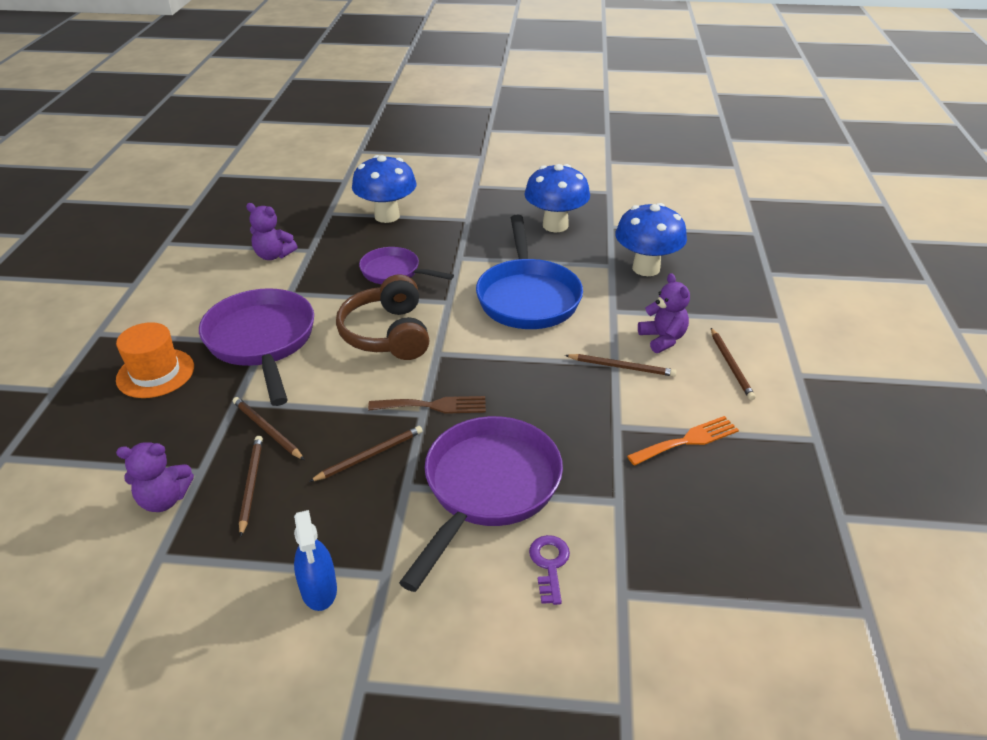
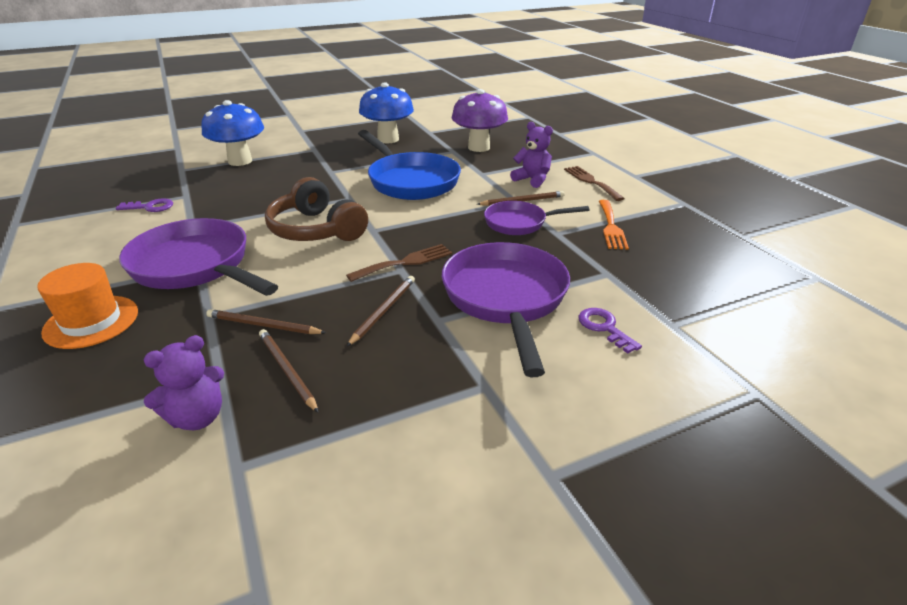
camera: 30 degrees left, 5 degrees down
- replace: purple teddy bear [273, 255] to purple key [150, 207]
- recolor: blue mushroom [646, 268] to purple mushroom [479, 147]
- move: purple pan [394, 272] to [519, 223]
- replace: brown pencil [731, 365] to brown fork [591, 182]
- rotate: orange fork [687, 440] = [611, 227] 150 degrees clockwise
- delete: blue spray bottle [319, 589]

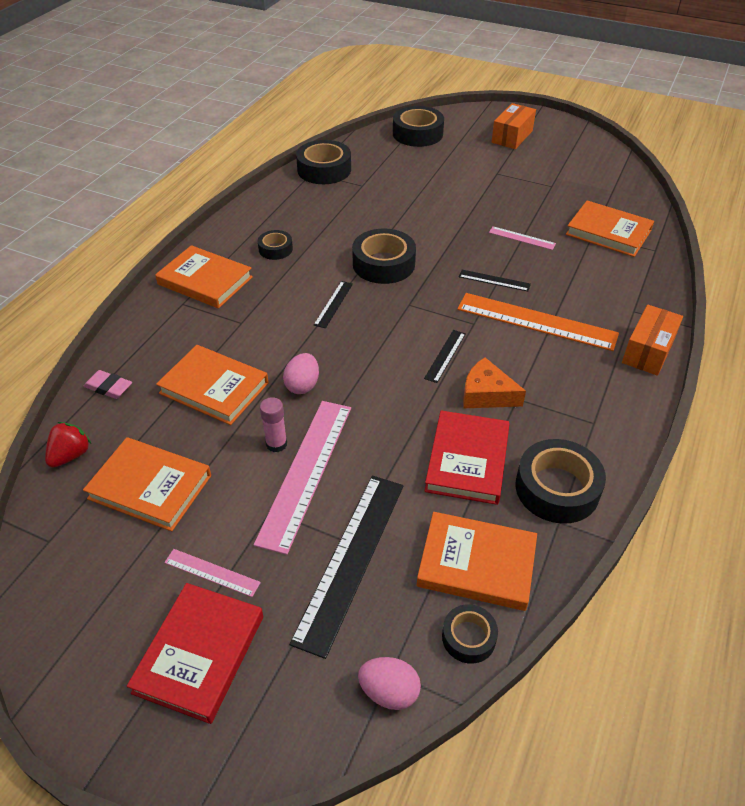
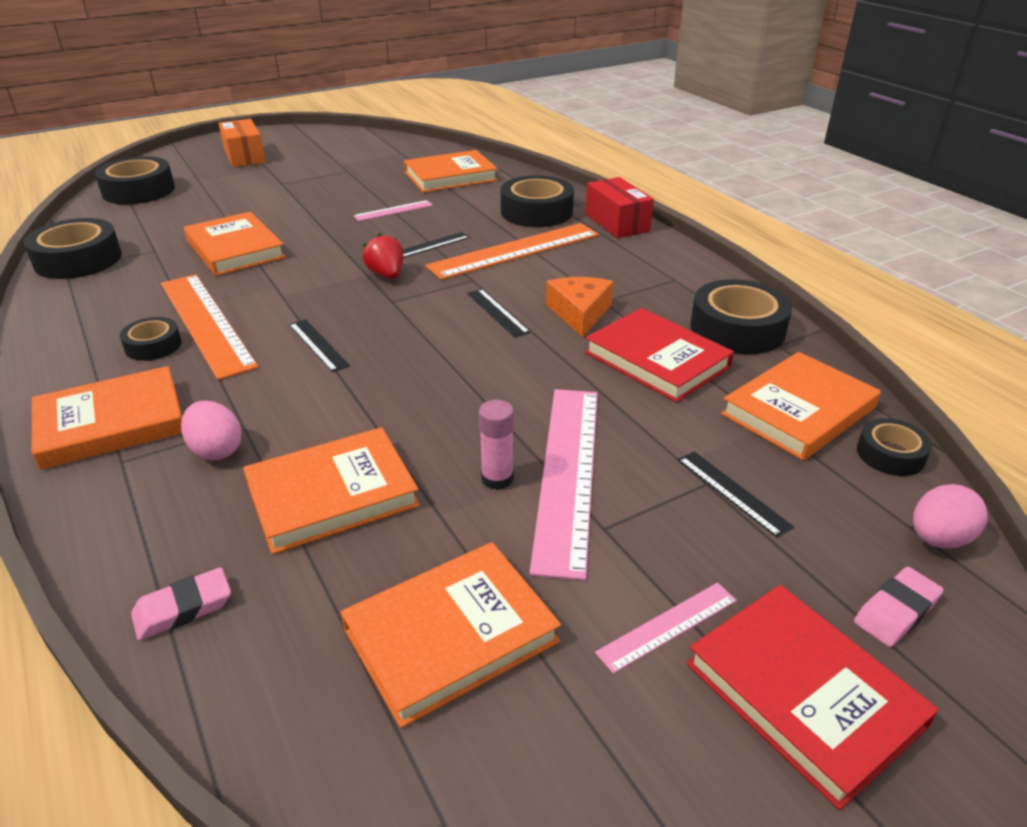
camera: 55 degrees left, 10 degrees down
- insert: orange ruler [206, 323]
- move: pink egg [302, 385] to [216, 450]
- insert: orange book [235, 249]
- move: red strawberry [71, 455] to [386, 275]
- move: black tape [383, 264] to [536, 212]
- rotate: pink ruler [306, 472] = [568, 473] 45 degrees clockwise
- rotate: orange cheese [486, 394] = [579, 313] 120 degrees clockwise
- recolor: orange box [648, 351] to red box [617, 223]
- resize: black ruler [350, 559] = [732, 492] x0.47
- insert: pink eraser [896, 611]

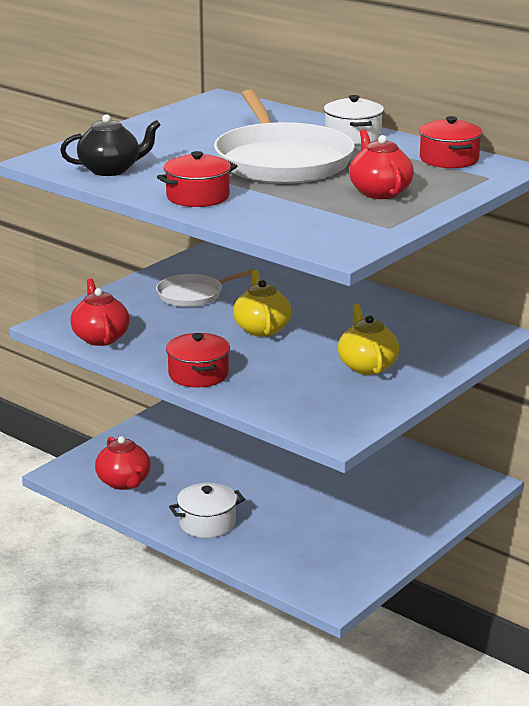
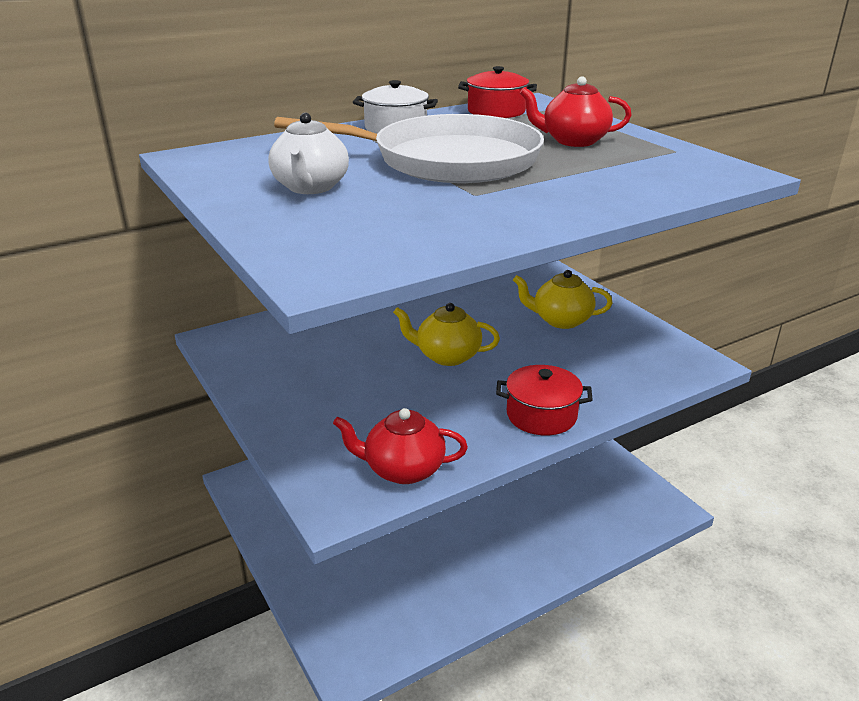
camera: 70 degrees left, 5 degrees up
- insert: white teapot [310, 187]
- delete: black teapot [110, 170]
- delete: red teapot [124, 482]
- delete: white pan [193, 295]
- delete: red pot [198, 197]
- delete: white pot [207, 523]

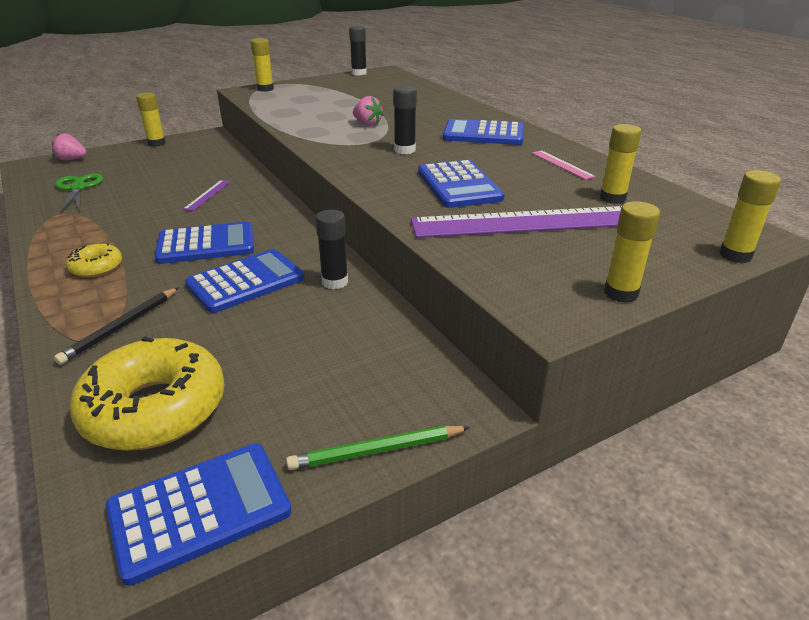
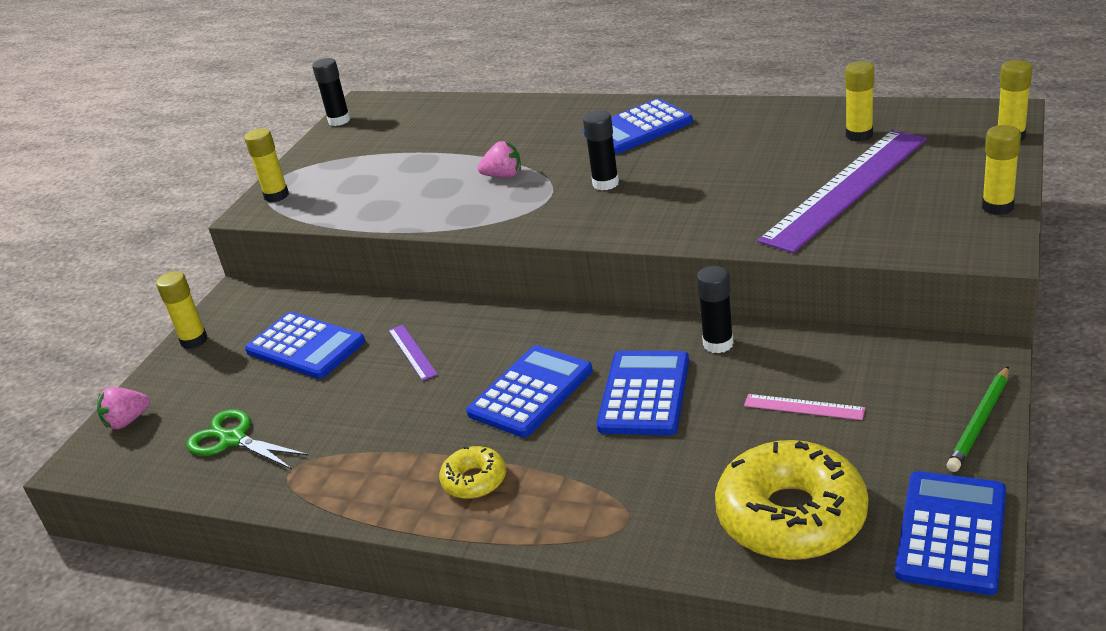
camera: 35 degrees left, 0 degrees up
- move: blue calculator [459, 185] to [305, 347]
- move: pink ruler [562, 164] to [803, 407]
- delete: black pencil [121, 327]

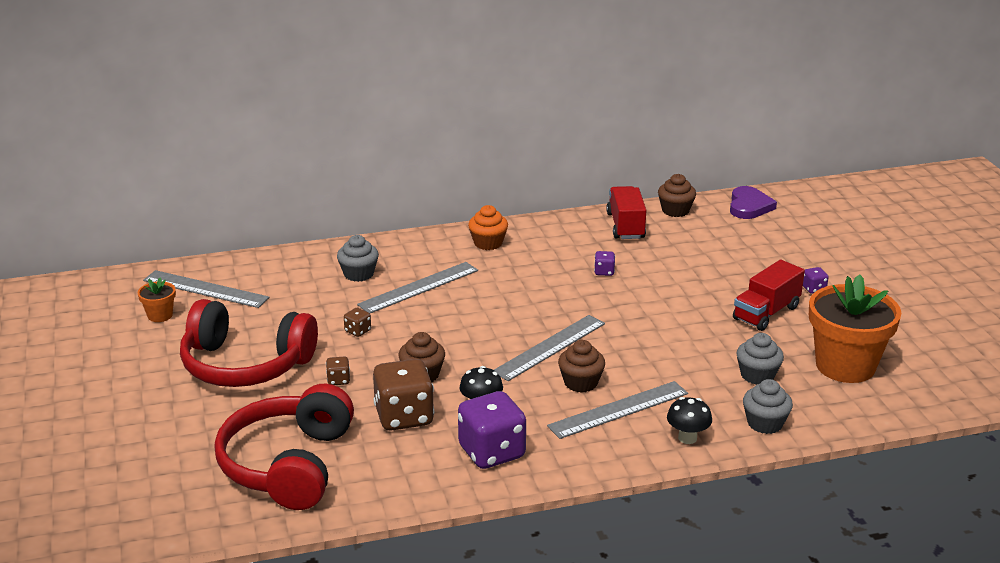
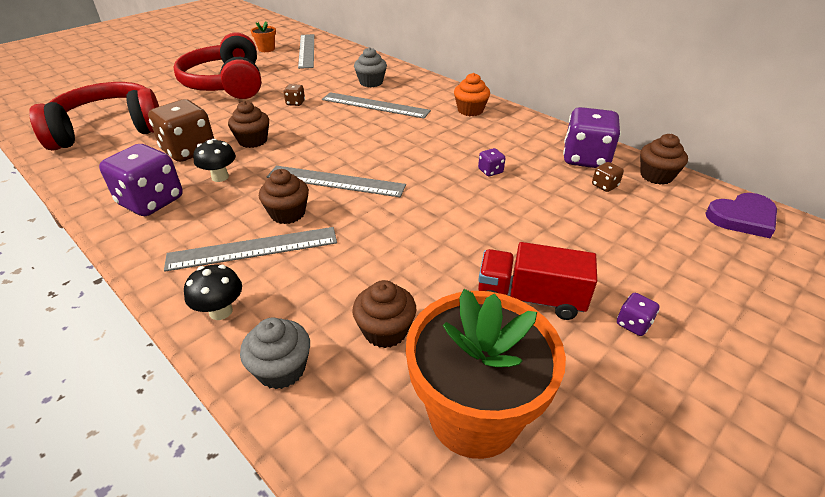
camera: 60 degrees right, 10 degrees up
- rotate: grey ruler [618, 410] = [253, 248] 45 degrees counterclockwise
- recolor: grey cupcake [757, 375] to brown cupcake [385, 330]
- replace: red truck [625, 226] to purple dice [585, 159]
- move: brown dice [338, 380] to [604, 186]

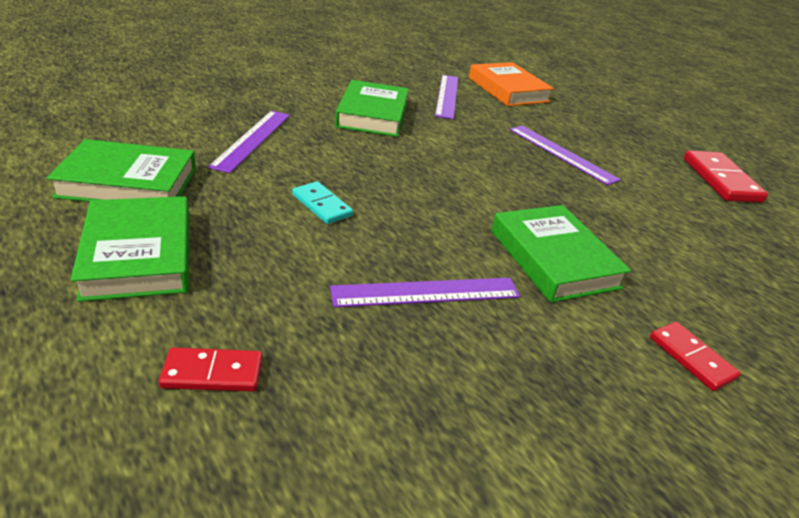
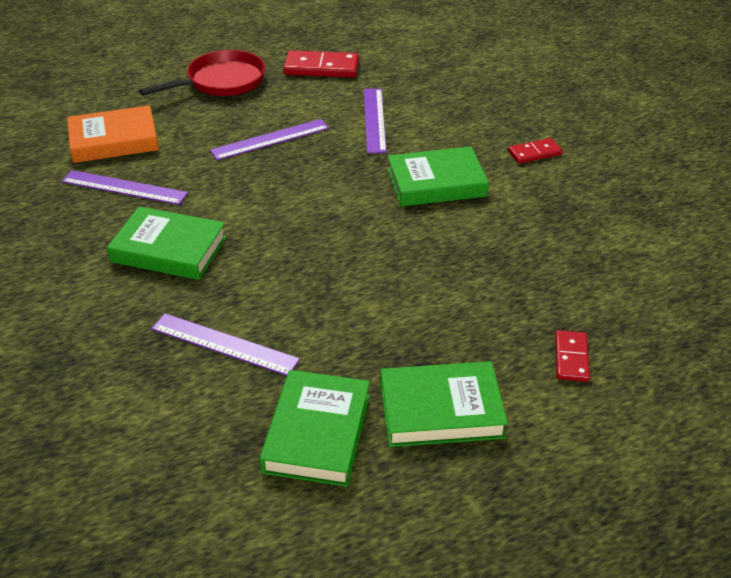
camera: 75 degrees left, 5 degrees up
- insert: red pan [221, 82]
- move: purple ruler [426, 292] to [374, 120]
- delete: turquoise domino [321, 205]

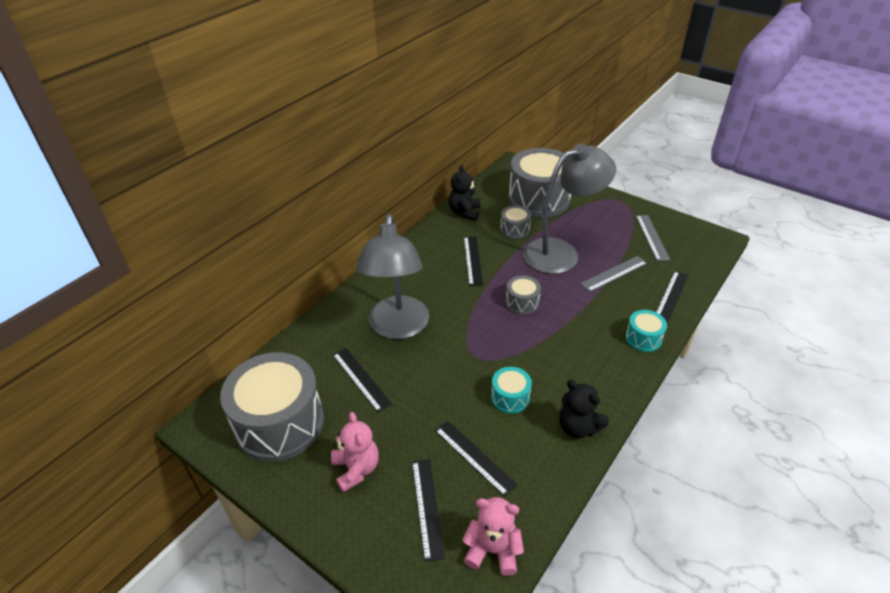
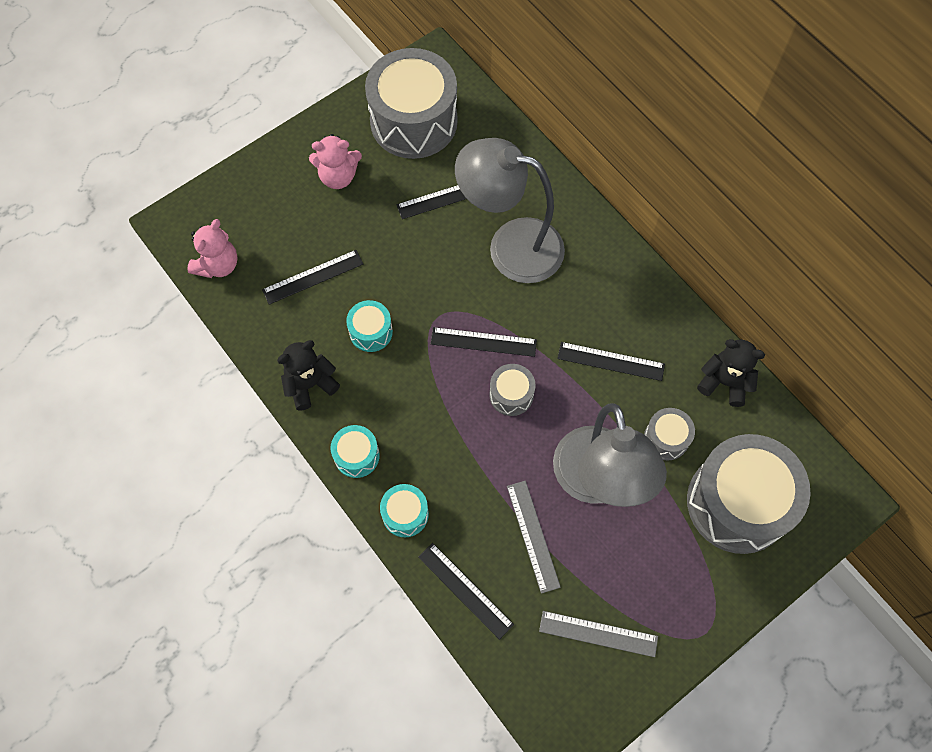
camera: 105 degrees right, 25 degrees up
- insert: turquoise drum [356, 456]
- move: black ruler [427, 507] to [483, 342]

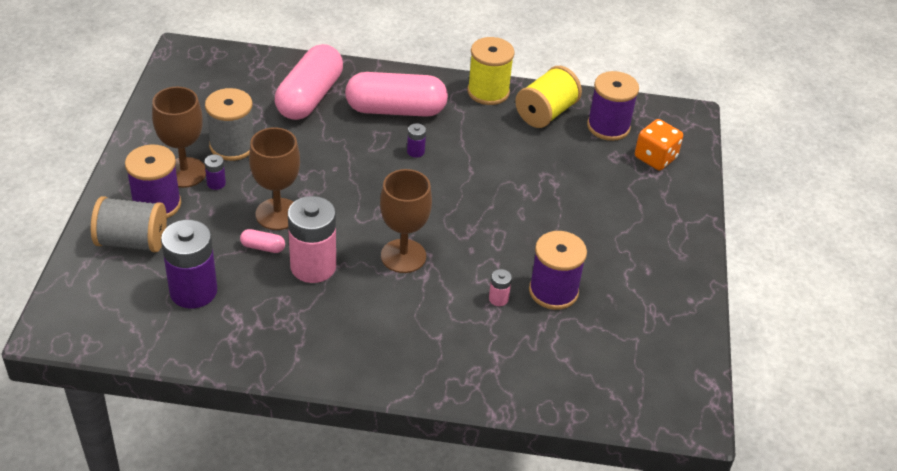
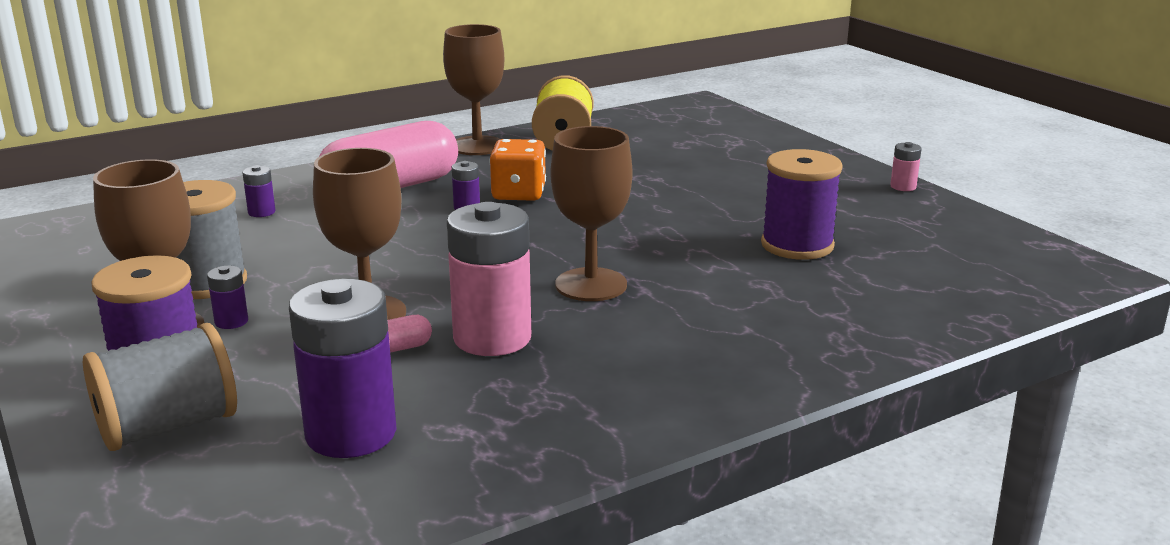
camera: 35 degrees left, 20 degrees down
- replace: pink capsule [310, 97] to purple battery [261, 212]
- replace: yellow spool [488, 92] to brown goblet [477, 146]
- move: orange dice [655, 158] to [519, 194]
- move: pink battery [498, 299] to [903, 187]
- delete: purple spool [608, 127]

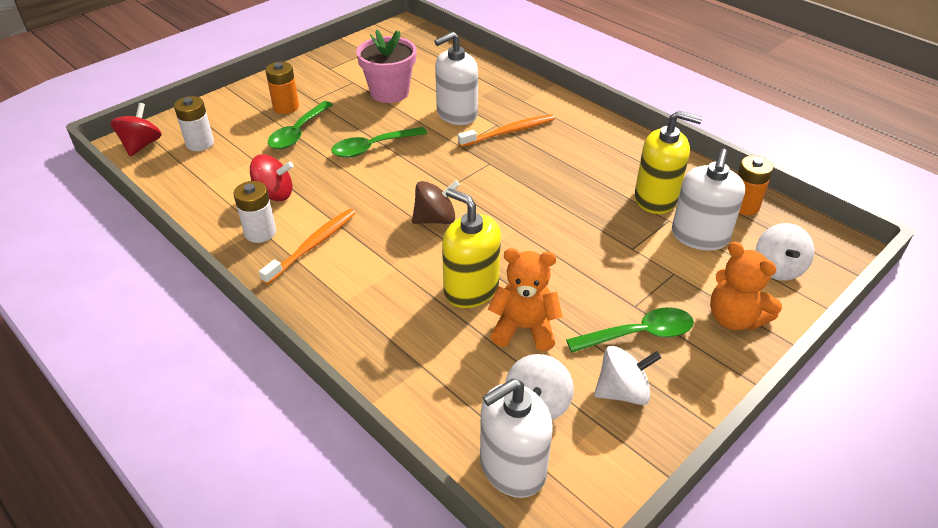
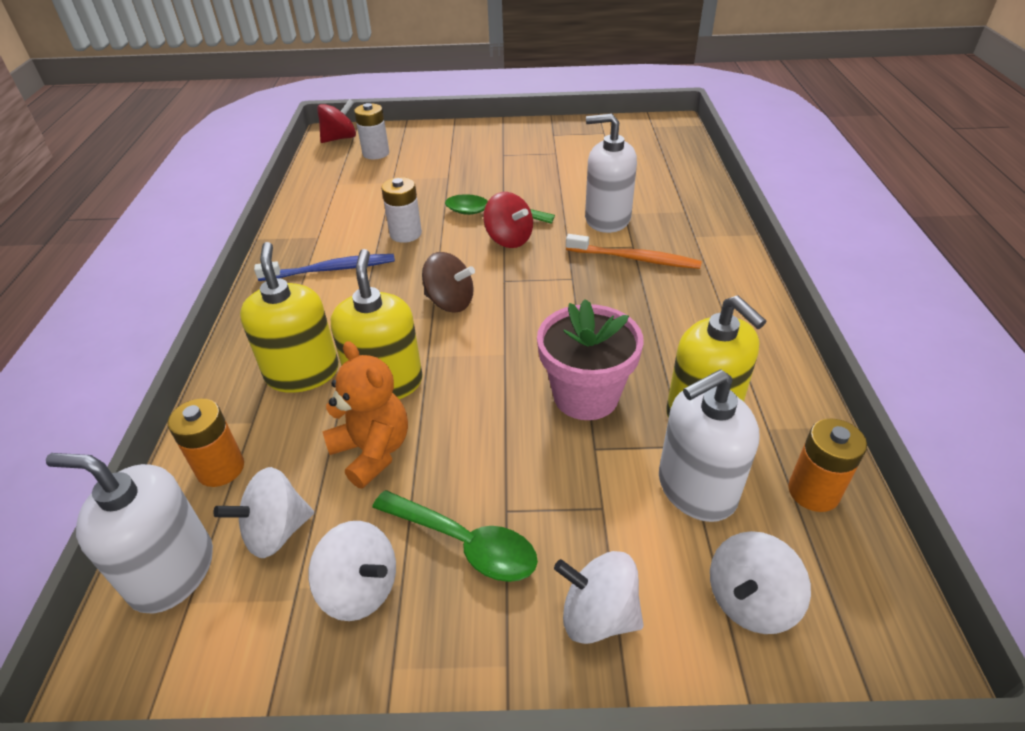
camera: 45 degrees right, 0 degrees up
- move: orange battery [286, 107] to [221, 468]
- insert: yellow soap dispenser [302, 373]
- recolor: orange toothbrush [313, 245] to blue toothbrush [331, 269]
- move: white battery [260, 232] to [405, 234]
- move: red spinning top [274, 194] to [509, 239]
- move: pink flower pot [389, 92] to [586, 396]
- replace: orange teddy bear [734, 318] to white spinning top [598, 615]
- delete: green spoon [298, 132]

